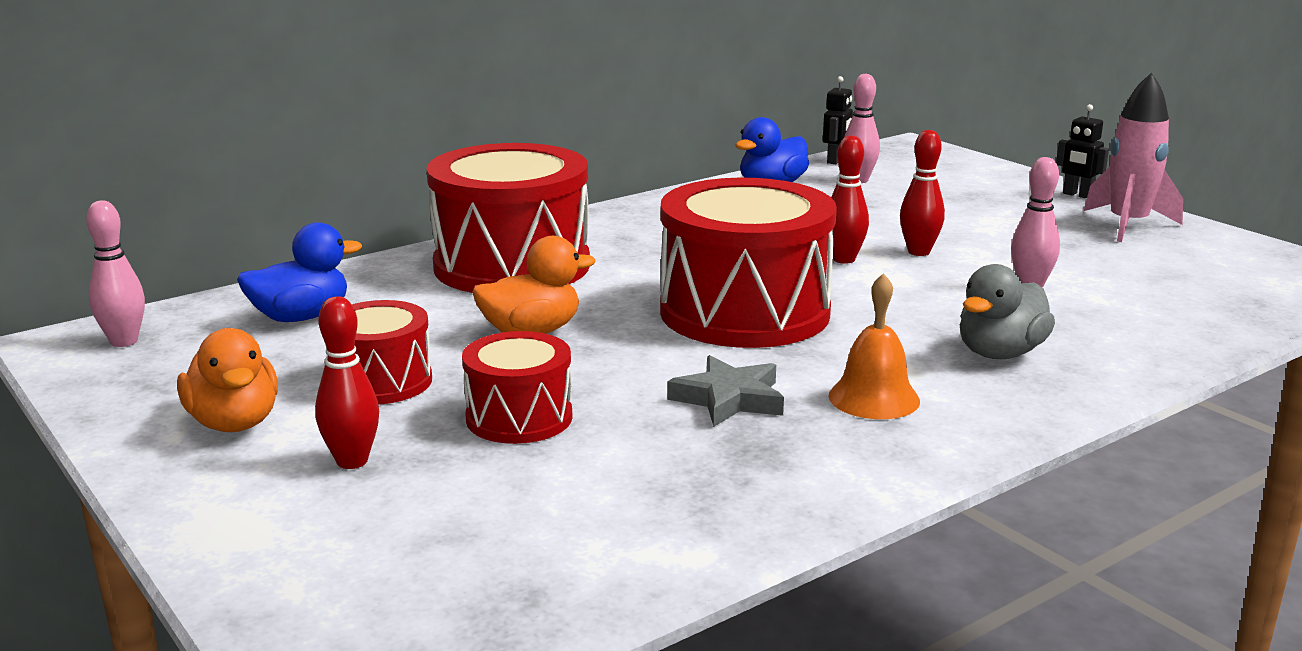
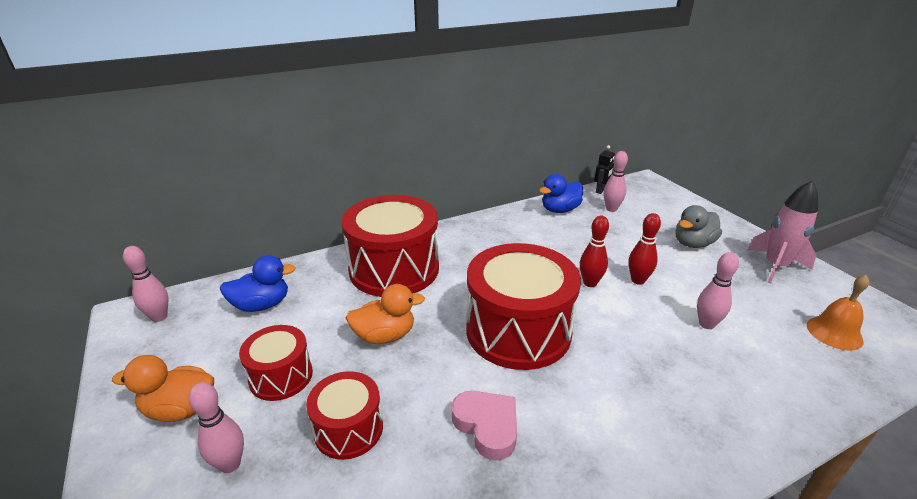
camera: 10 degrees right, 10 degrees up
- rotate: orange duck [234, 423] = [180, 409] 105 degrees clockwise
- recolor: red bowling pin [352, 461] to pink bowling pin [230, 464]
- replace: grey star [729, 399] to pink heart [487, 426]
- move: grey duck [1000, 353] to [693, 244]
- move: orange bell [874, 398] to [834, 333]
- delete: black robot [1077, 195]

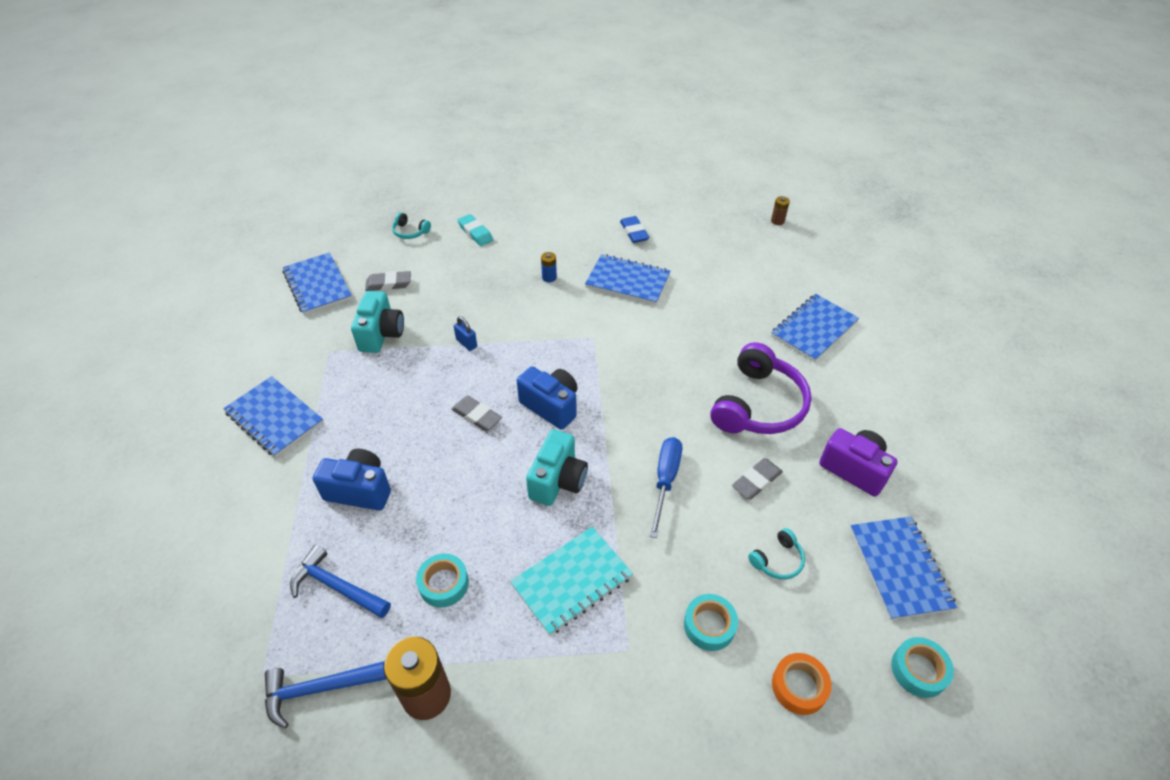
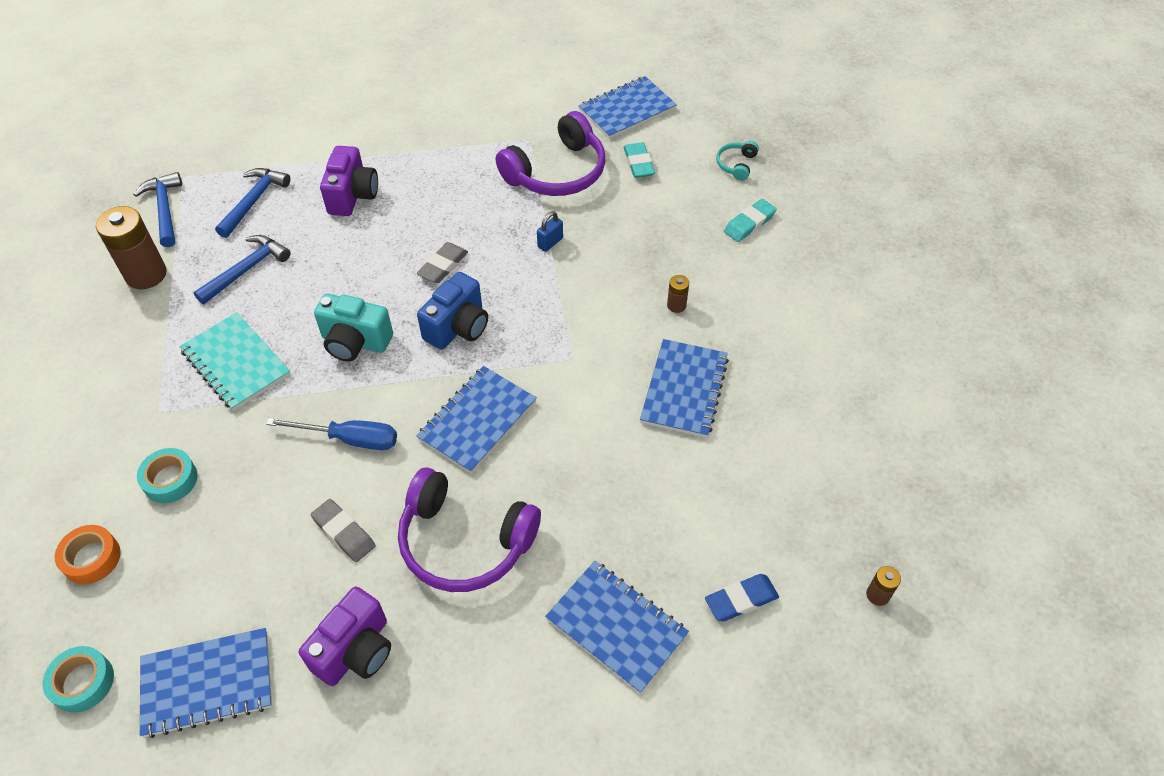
camera: 85 degrees right, 5 degrees up
- replace: turquoise tape [443, 584] to blue hammer [247, 269]
- recolor: blue camera [360, 490] to purple camera [353, 196]
- move: blue notebook [274, 418] to [477, 421]
- replace: turquoise camera [381, 334] to purple headphones [557, 172]
- recolor: grey eraser [388, 284] to turquoise eraser [638, 163]
- recolor: blue battery [549, 277] to brown battery [676, 305]
- move: blue eraser [634, 232] to [741, 600]
- delete: turquoise headphones [778, 560]

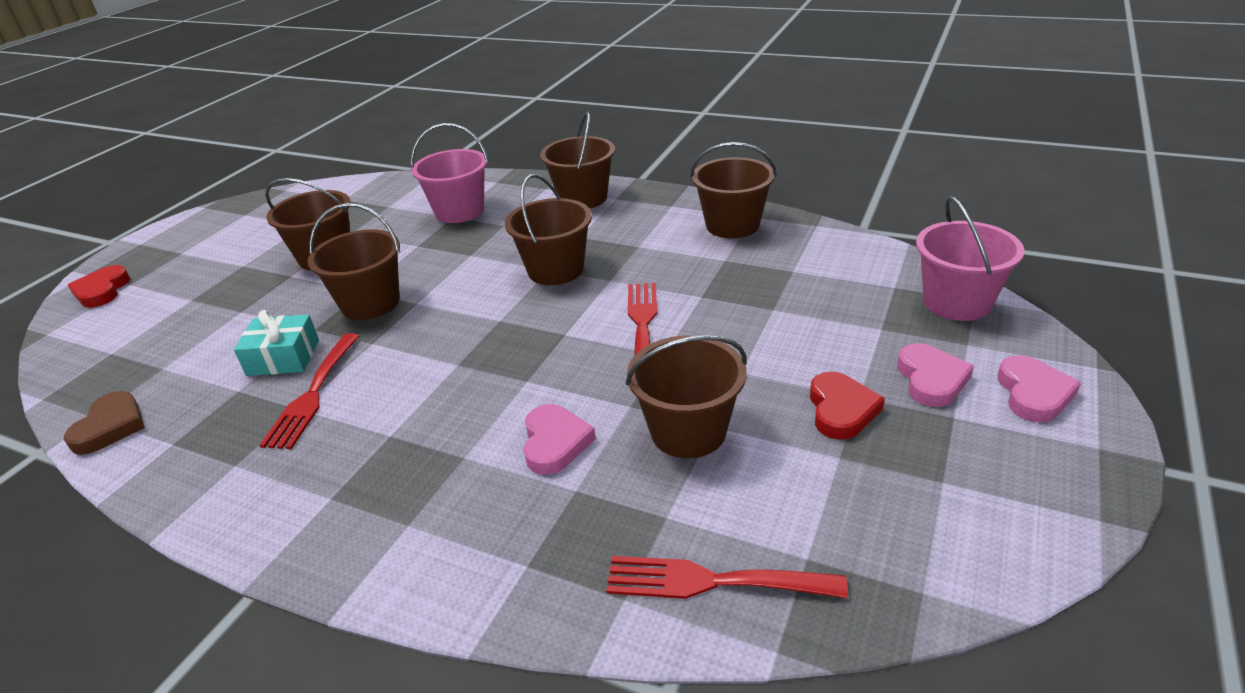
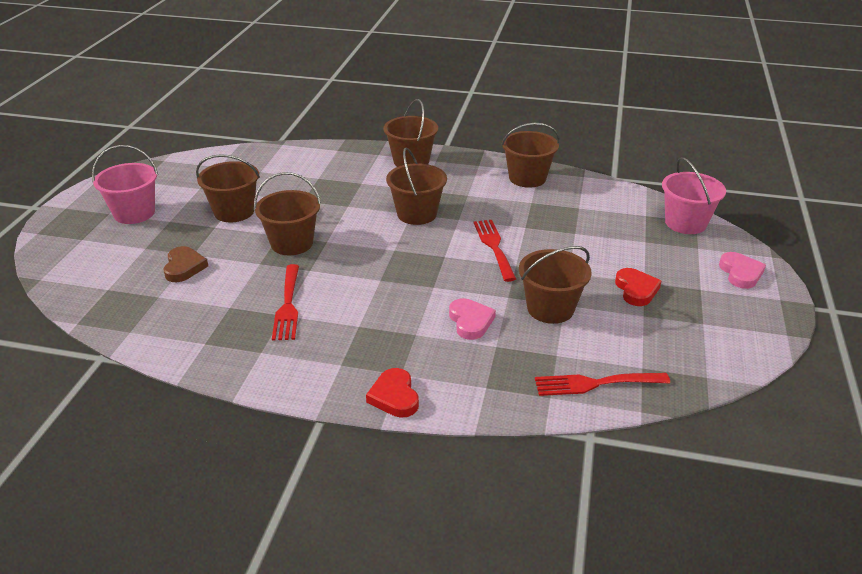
camera: 15 degrees left, 0 degrees up
- move: pink bucket [459, 211] to [134, 213]
- move: brown heart [110, 427] to [184, 267]
- move: red heart [102, 291] to [394, 396]
- delete: turquoise gift [283, 358]
- delete: pink heart [931, 379]

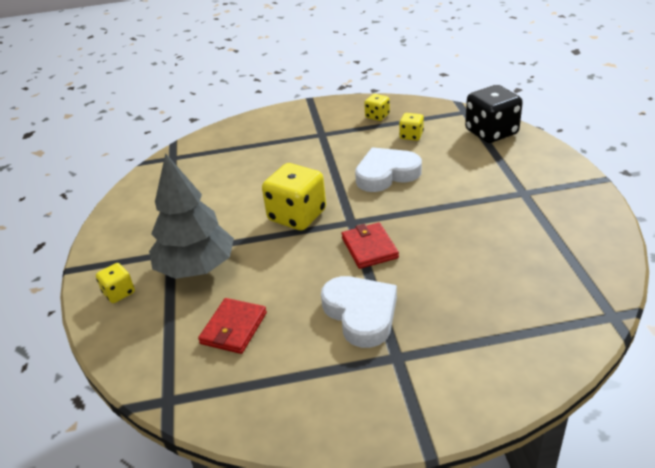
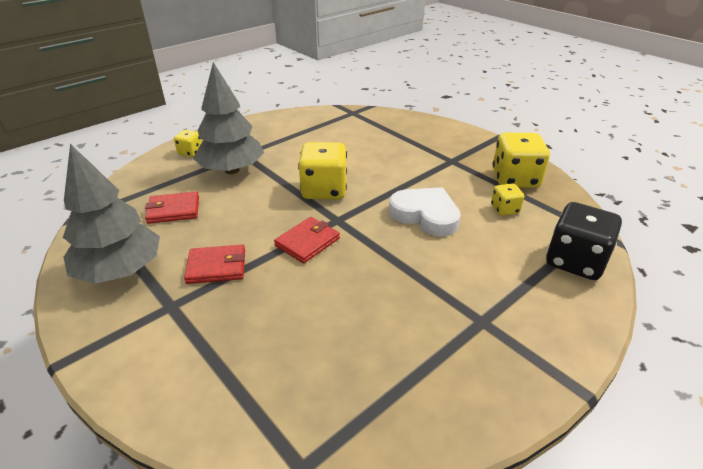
camera: 55 degrees right, 0 degrees up
- insert: grey tree [120, 271]
- replace: white heart [361, 314] to red wallet [217, 267]
- resize: yellow dice [377, 116] = [515, 179] x1.95

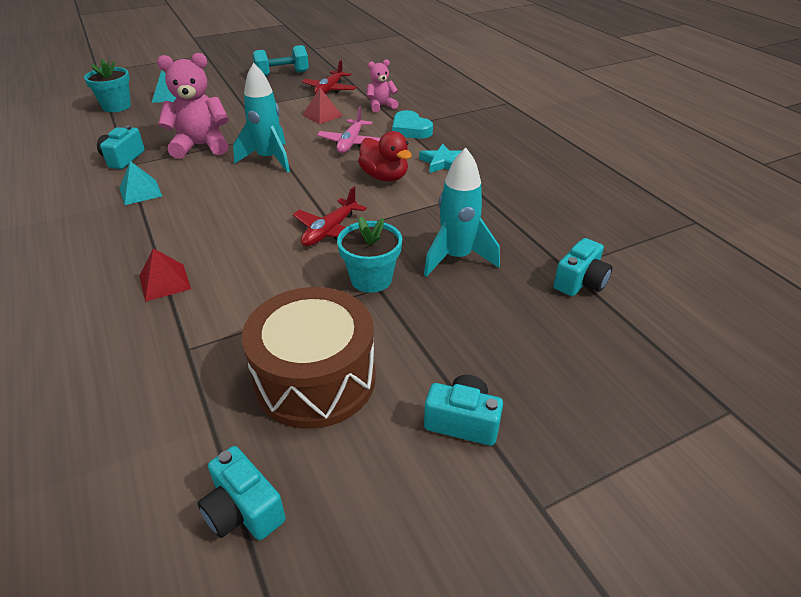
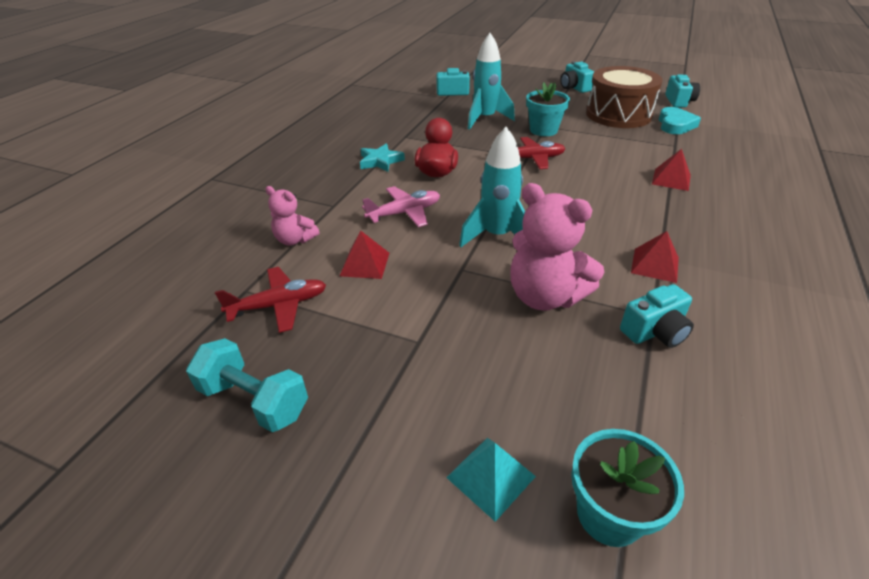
camera: 130 degrees left, 0 degrees up
- recolor: turquoise pyramid [140, 192] to red pyramid [655, 265]
- move: turquoise heart [410, 129] to [675, 125]

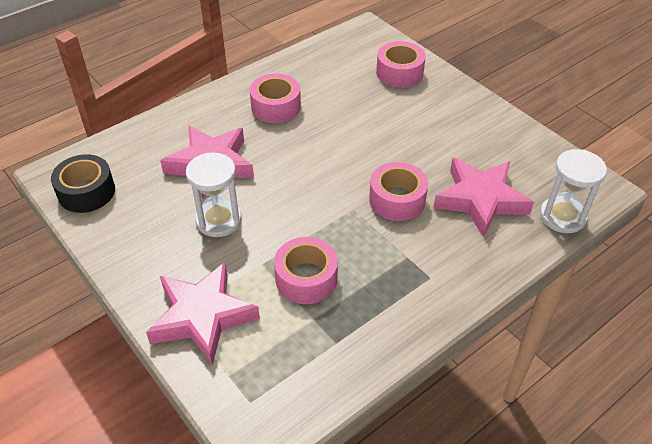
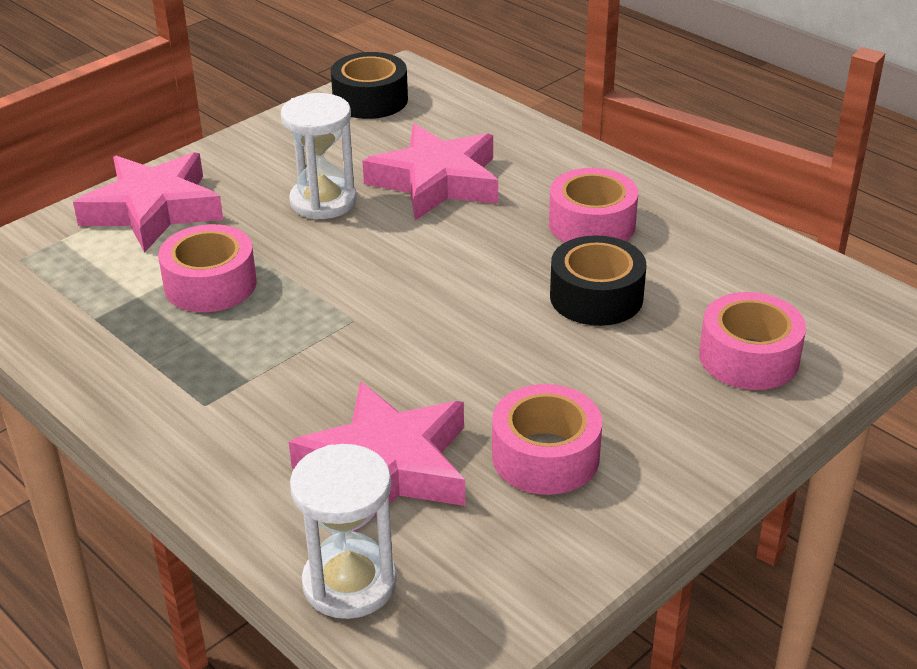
camera: 85 degrees right, 10 degrees down
- move: pink tape [397, 200] to [545, 456]
- insert: black tape [596, 297]

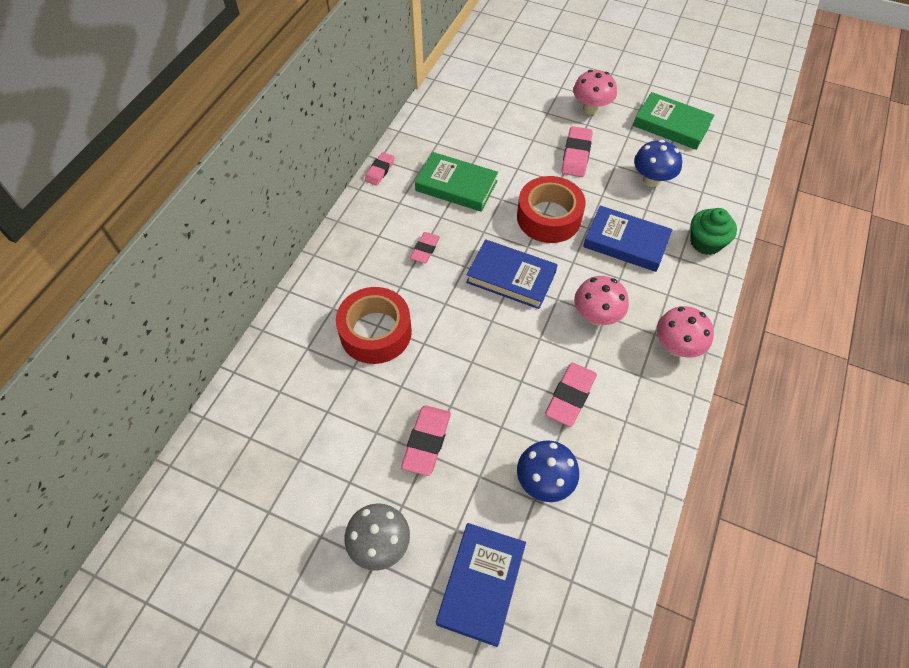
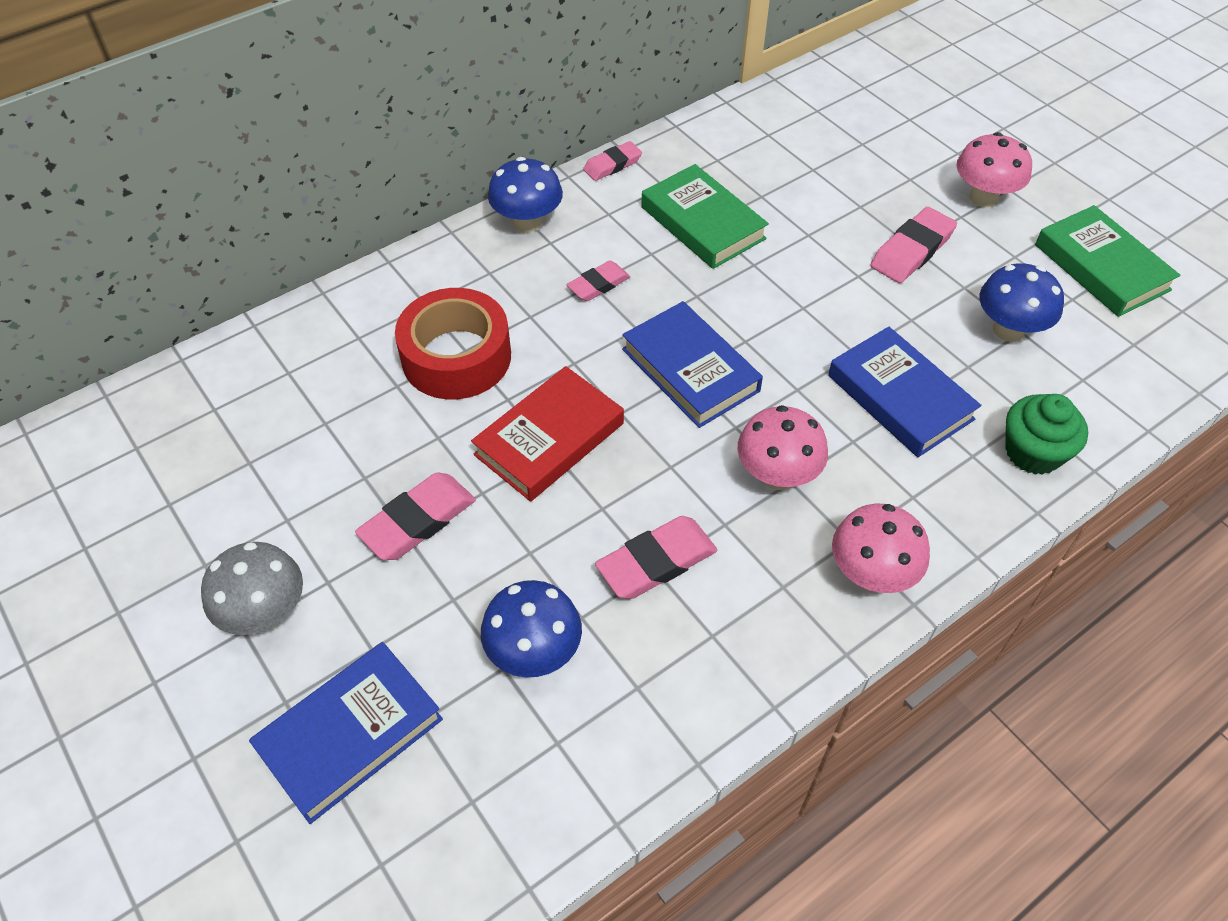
camera: 30 degrees right, 5 degrees down
- insert: red book [549, 439]
- insert: blue mushroom [527, 222]
- delete: red tape [549, 217]

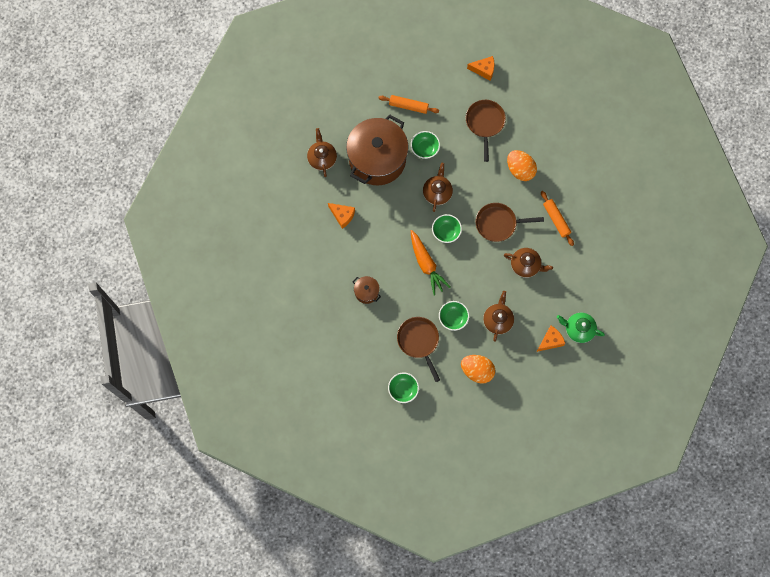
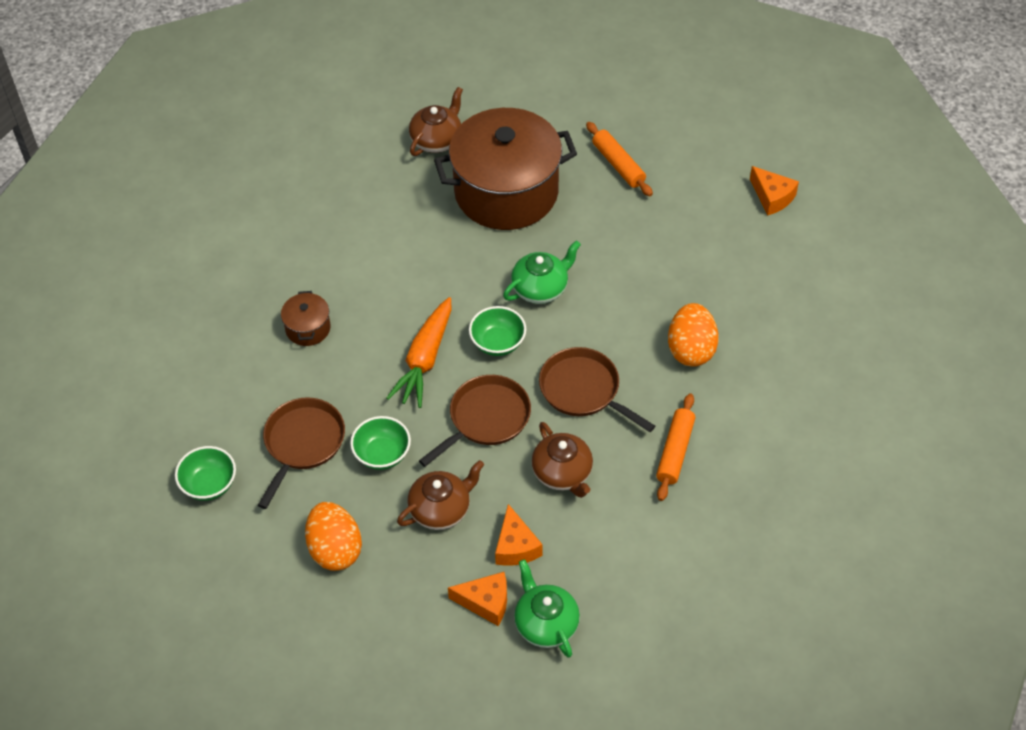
camera: 45 degrees right, 20 degrees down
- move: brown pan [485, 123] to [486, 418]
- move: orange cheese [342, 215] to [516, 546]
- recolor: brown teapot [437, 193] to green teapot [541, 288]
- delete: green bowl [424, 149]

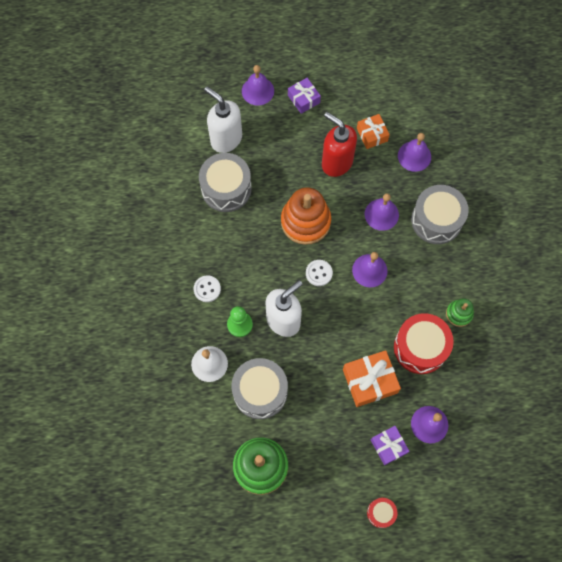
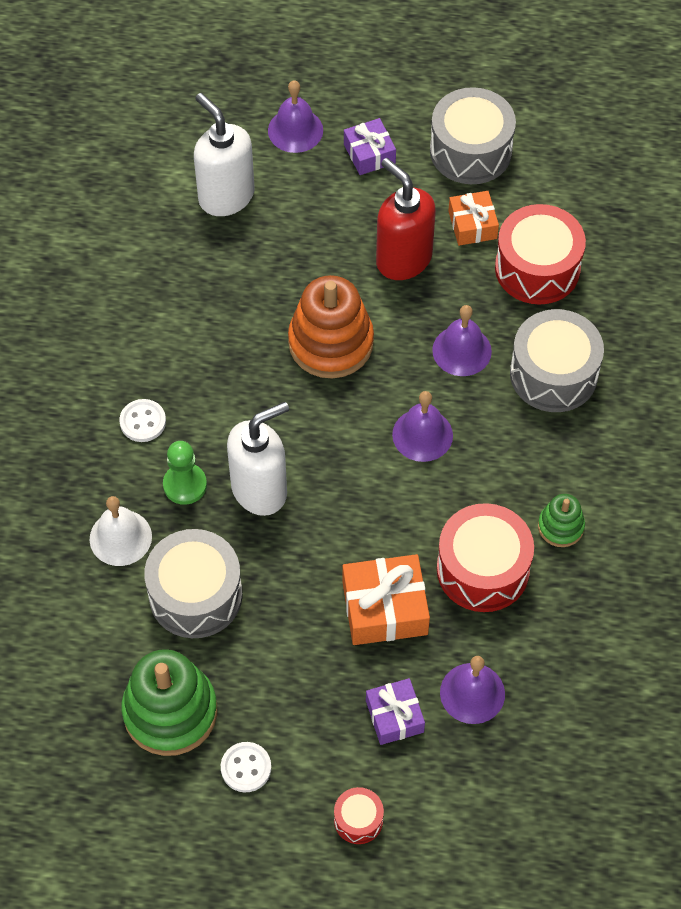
camera: 10 degrees right, 10 degrees down
- move: white button [319, 273] to [246, 768]
- move: grey drum [226, 189] to [470, 151]
- replace: purple bell [414, 156] to red drum [537, 268]

